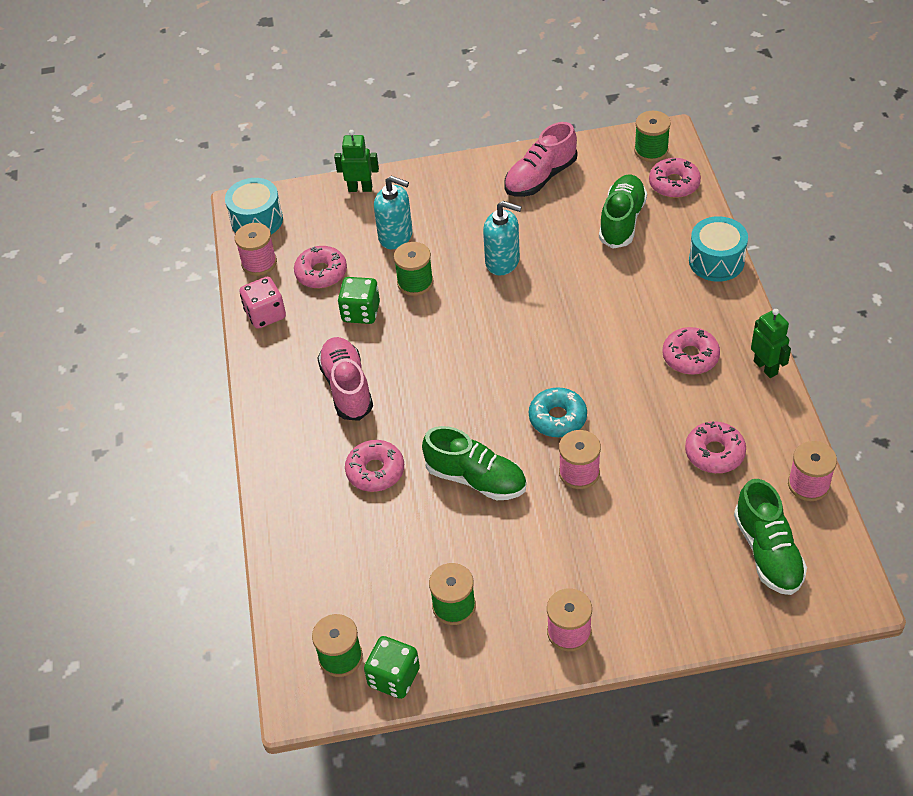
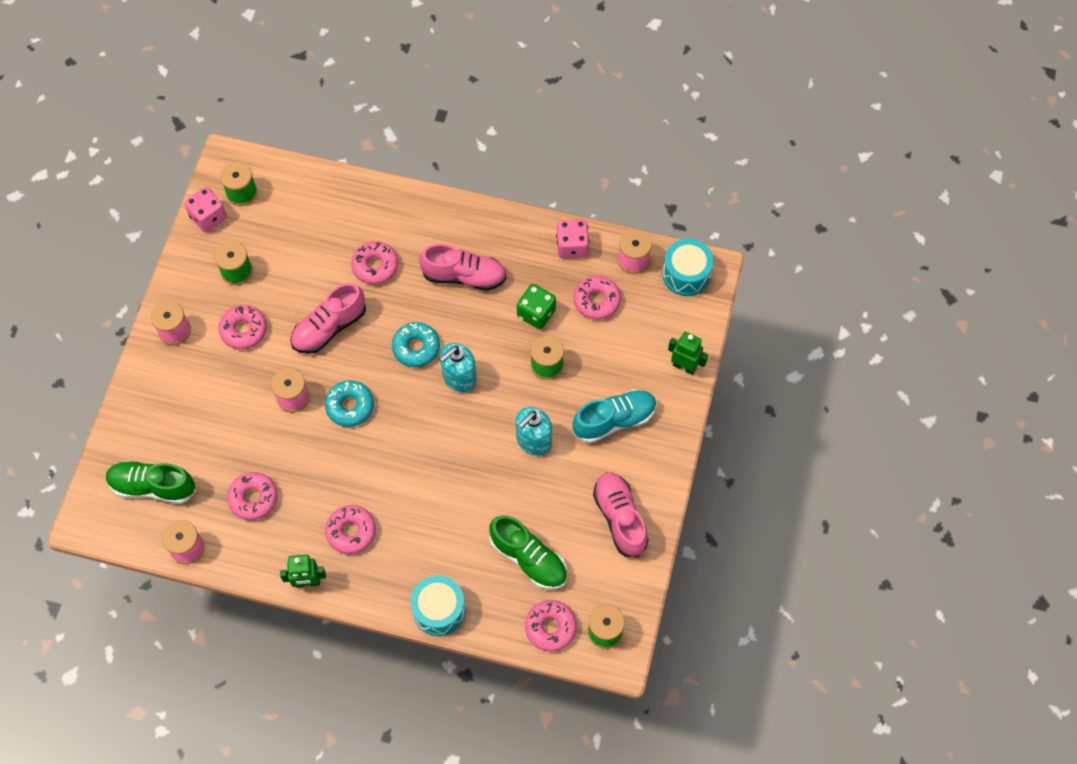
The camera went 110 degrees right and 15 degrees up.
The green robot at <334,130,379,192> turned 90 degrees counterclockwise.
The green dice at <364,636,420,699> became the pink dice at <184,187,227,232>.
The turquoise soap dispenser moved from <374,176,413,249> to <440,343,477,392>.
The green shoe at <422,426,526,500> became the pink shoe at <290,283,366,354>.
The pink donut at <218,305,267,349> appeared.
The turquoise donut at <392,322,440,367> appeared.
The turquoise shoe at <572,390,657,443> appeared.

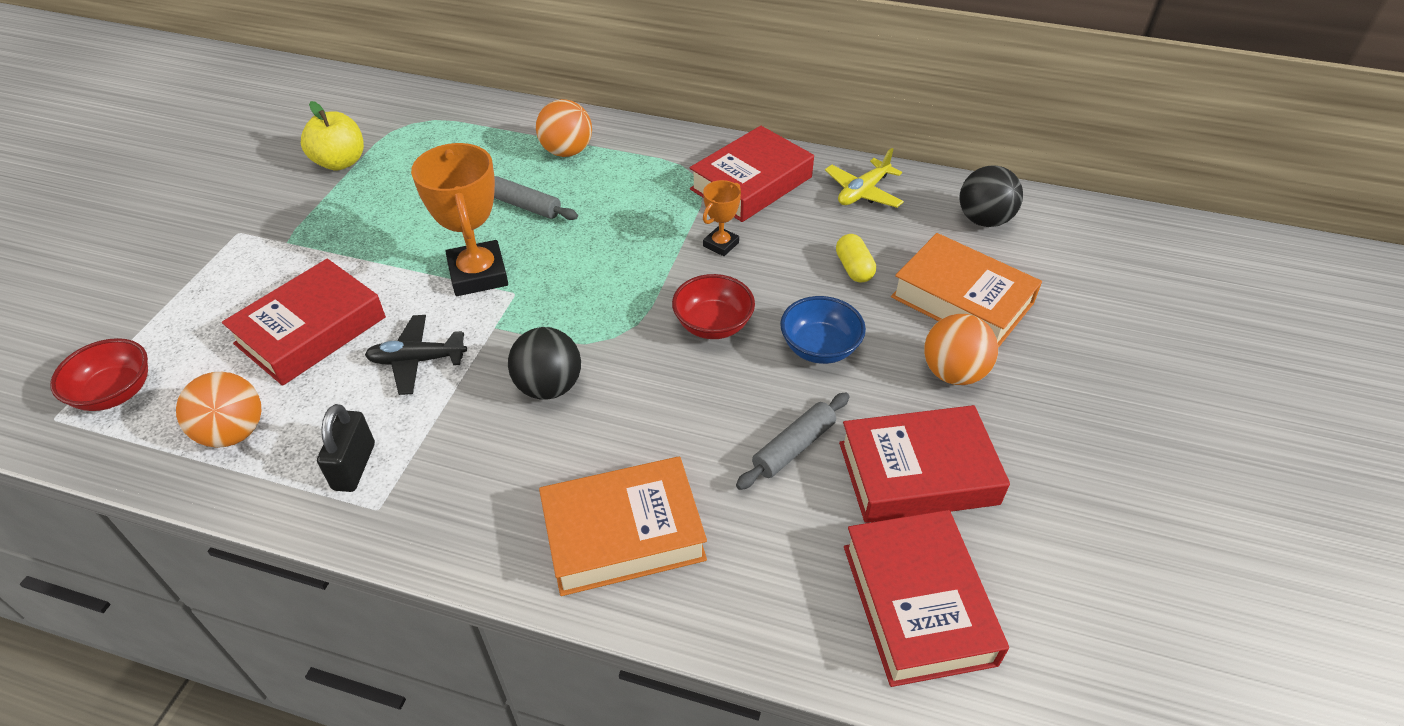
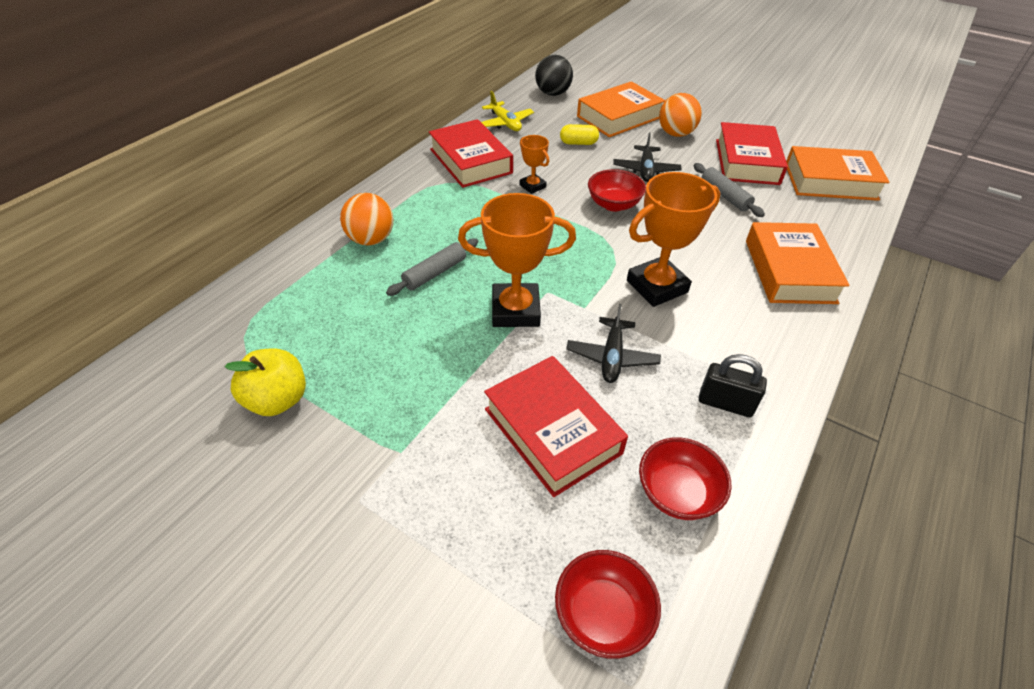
The camera went 75 degrees left and 0 degrees up.
The orange ball at <176,372,261,448> was replaced by the red bowl at <639,437,732,520>.
The black ball at <508,327,581,400> was replaced by the orange trophy at <627,172,720,307>.
The blue bowl at <780,296,866,364> was replaced by the black plane at <613,133,682,182>.
The red book at <844,510,1009,687> became the orange book at <786,146,890,201>.

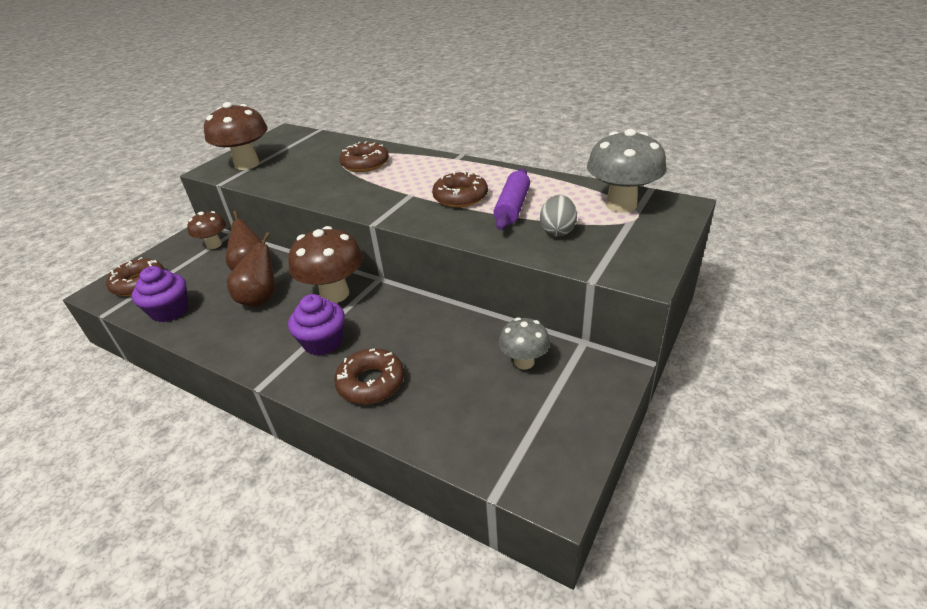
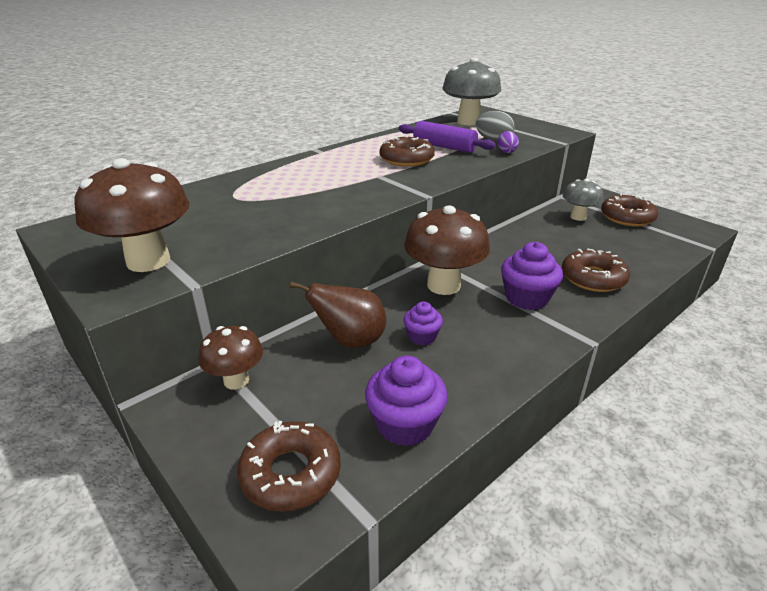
The camera went 75 degrees left and 5 degrees down.
The brown pear at <227,232,275,307> was replaced by the purple cupcake at <403,302,443,345>.
The brown donut moved from <340,141,389,172> to <601,193,658,227>.
The purple egg at <498,131,519,153> appeared.

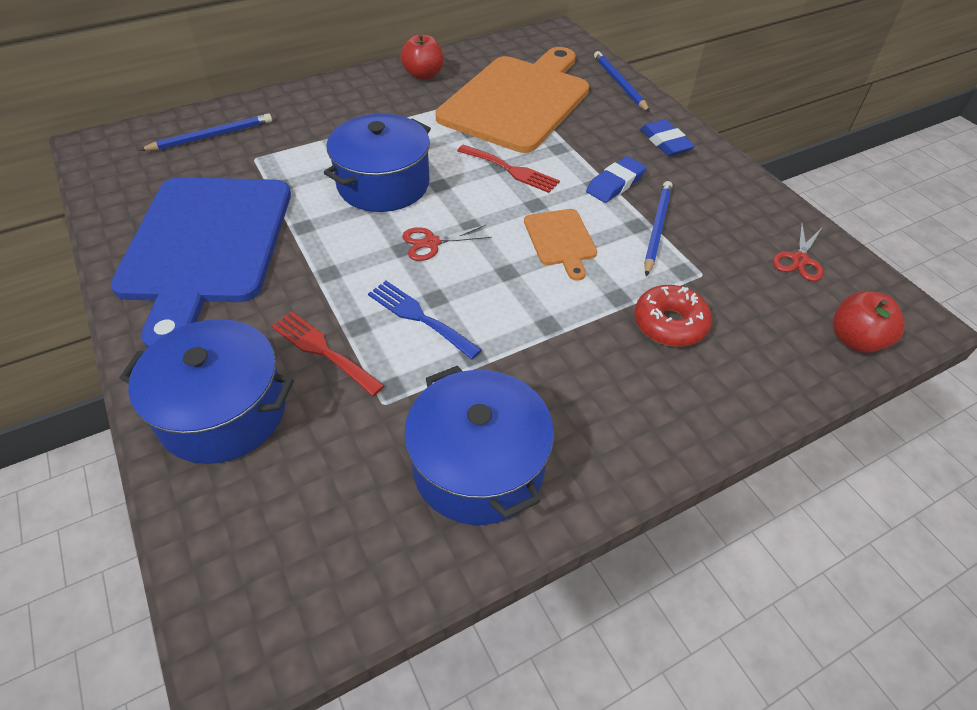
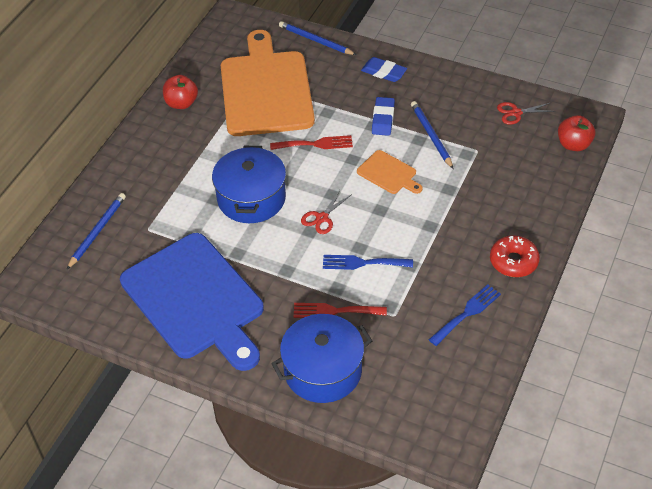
The camera went 35 degrees left and 0 degrees up.
The blue pot at <404,366,554,525> was replaced by the blue fork at <429,284,501,346>.
The red donut moved from <634,285,712,347> to <490,236,540,277>.
The red scissors at <773,222,824,281> turned 90 degrees clockwise.

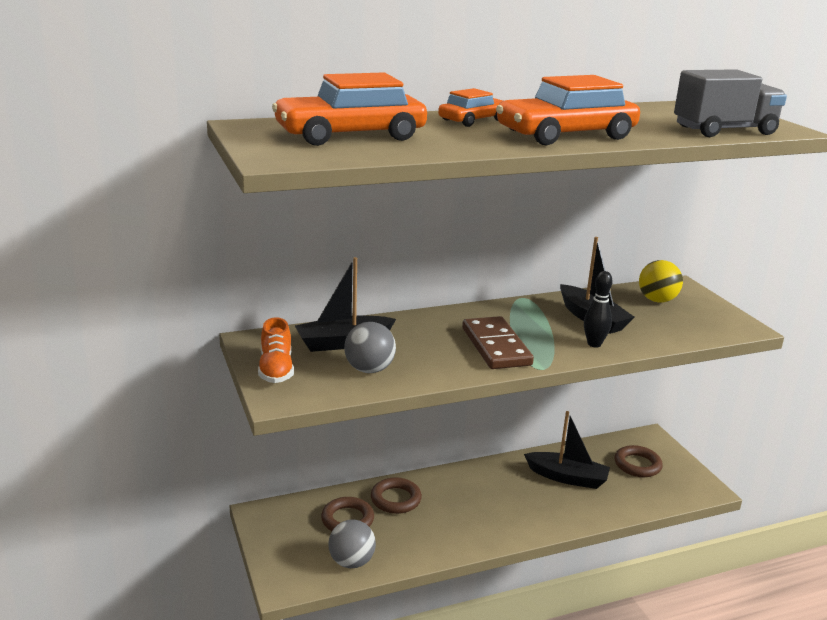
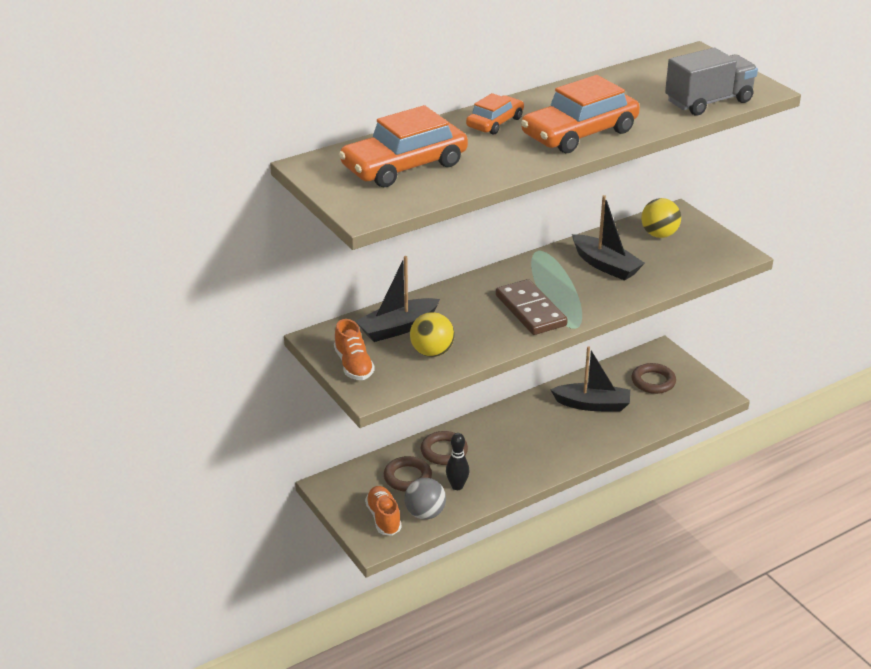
The camera went 10 degrees left and 10 degrees up.
The grey ball at <344,322,396,373> became the yellow ball at <410,312,455,357>.
The black bowling pin moved from <584,271,612,347> to <446,433,469,490>.
The orange shoe at <365,486,402,536> appeared.

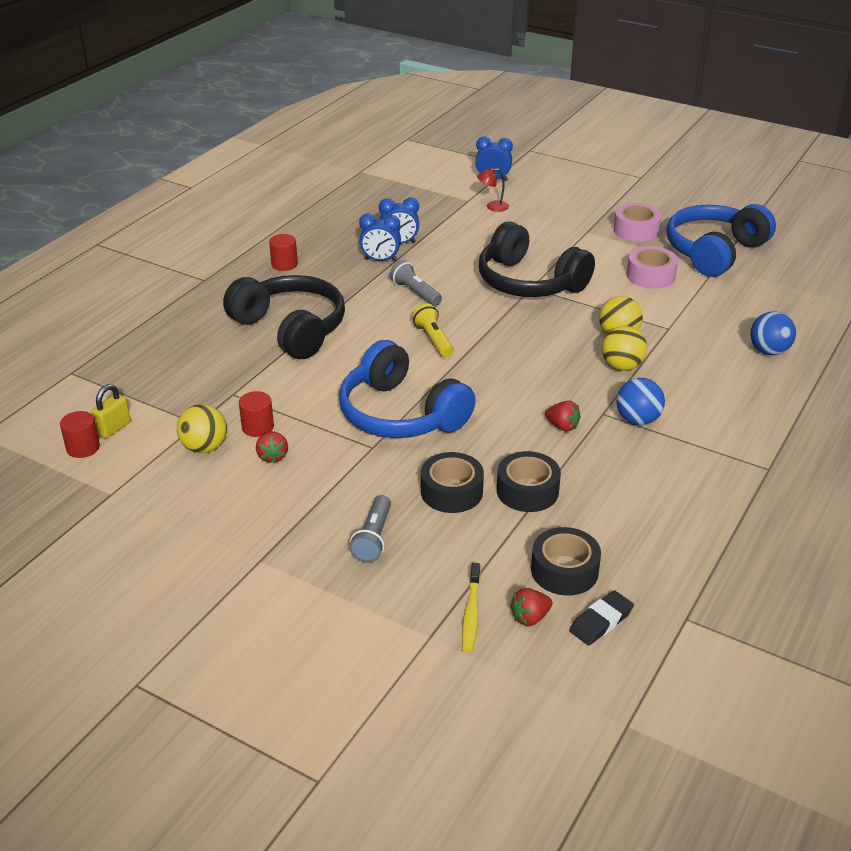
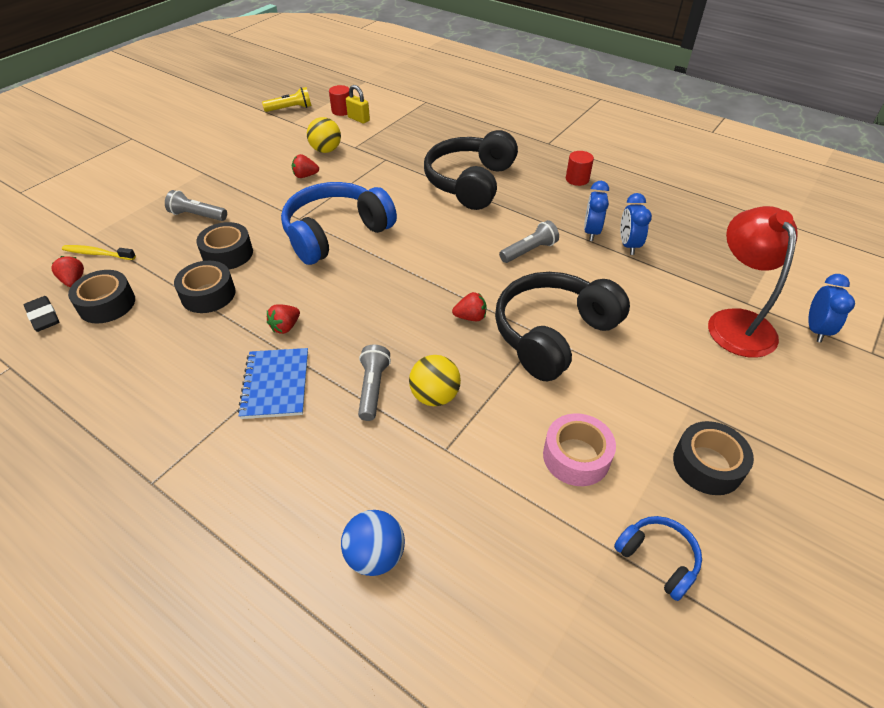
The camera went 95 degrees right and 10 degrees up.
The black headphones at <223,275,345,359> turned 150 degrees clockwise.
The red cylinder at <239,391,274,437> disappeared.
The yellow flashlight moved from <412,303,454,358> to <262,87,311,112>.
The red lamp at <477,168,509,212> changed to 2.36 times the size.
The yellow ball at <602,326,647,371> was replaced by the grey flashlight at <358,345,391,421>.
The pink tape at <613,203,662,242> became the black tape at <673,421,754,495>.
The blue ball at <616,378,665,425> was replaced by the blue notebook at <238,348,308,419>.
The blue headphones at <667,204,776,277> changed to 0.47 times the size.
The red strawberry at <452,292,486,321> appeared.

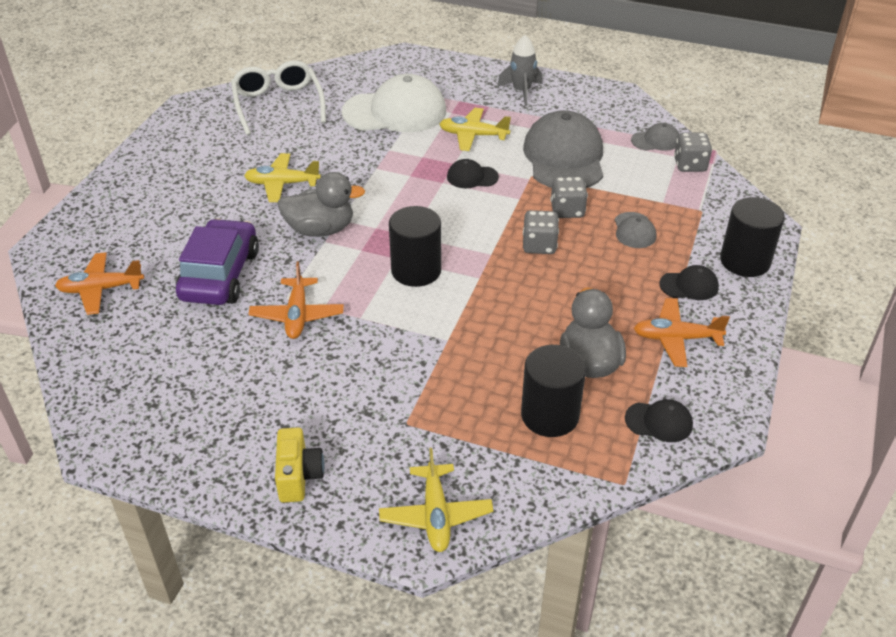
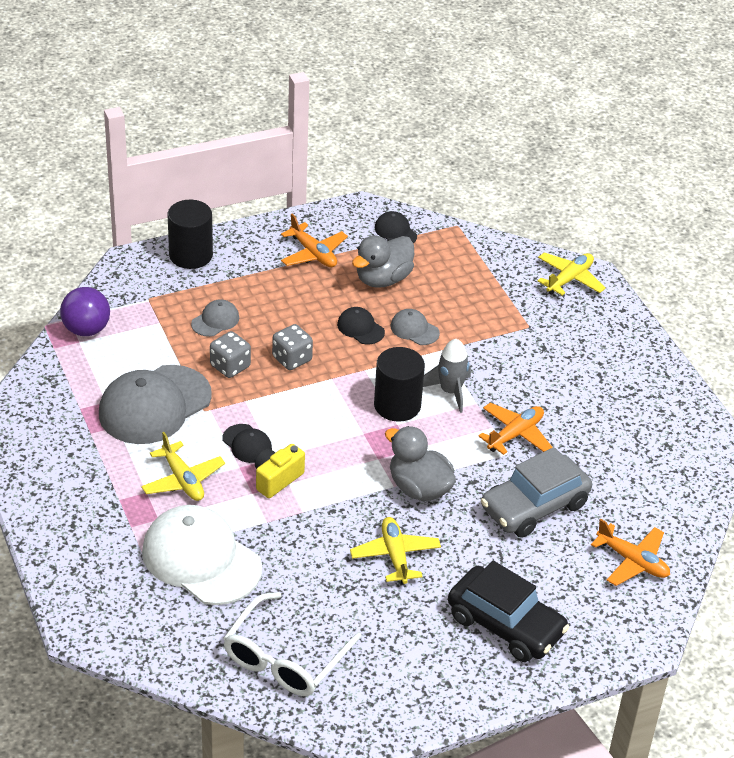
The camera went 135 degrees left and 0 degrees up.
The purple car at <176,218,259,305> became the grey car at <481,447,592,538>.
The yellow plane at <244,153,321,202> turned 150 degrees counterclockwise.
The yellow camera moved from <275,427,325,503> to <255,444,305,498>.
The grey rocket moved from <497,35,543,106> to <423,339,471,413>.
The black cylinder at <521,345,586,437> disappeared.
The grey cap moved from <631,123,679,151> to <391,309,440,345>.
The black cap moved from <659,265,719,300> to <337,307,385,345>.
The grey dice at <674,133,712,172> was replaced by the purple ball at <60,287,110,336>.
The black car at <448,561,569,662> appeared.

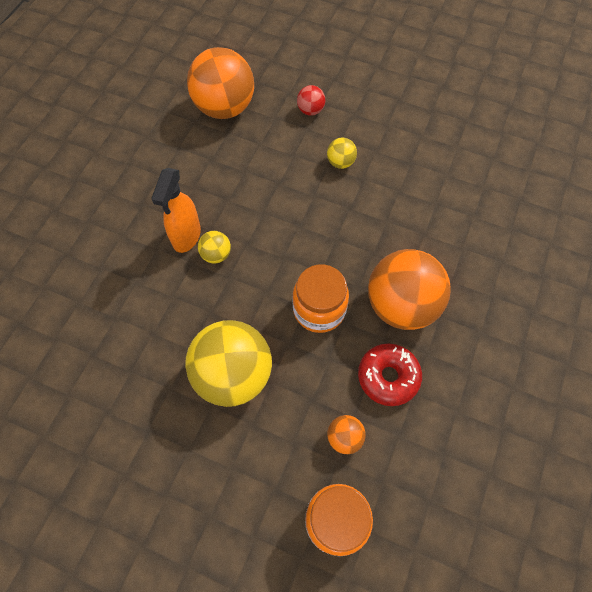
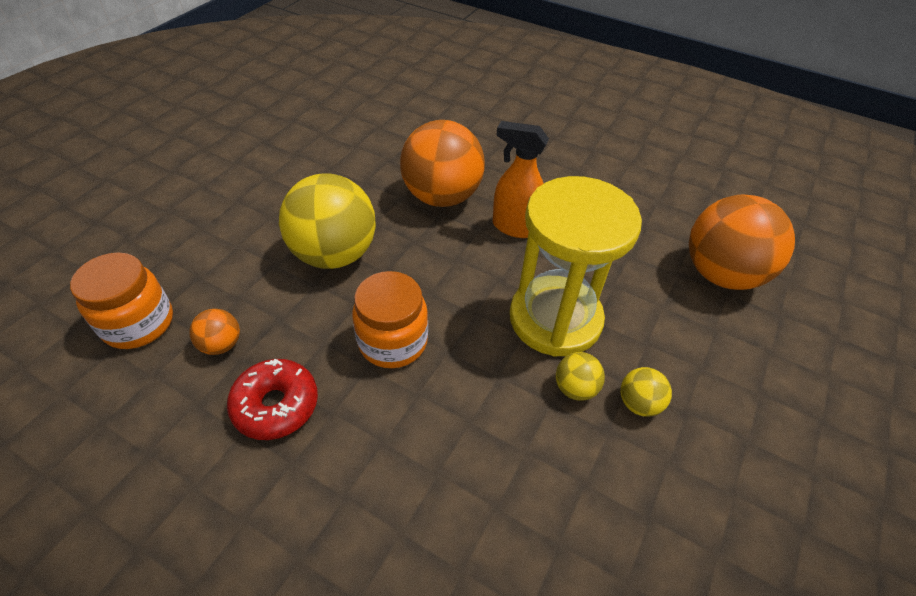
The camera went 95 degrees right and 15 degrees down.
The yellow ball moved from <198,231,231,263> to <556,352,605,401>.
The red ball at <297,85,325,116> disappeared.
The orange ball moved from <368,249,451,330> to <400,120,485,207>.
The yellow hourglass at <510,176,642,357> appeared.

